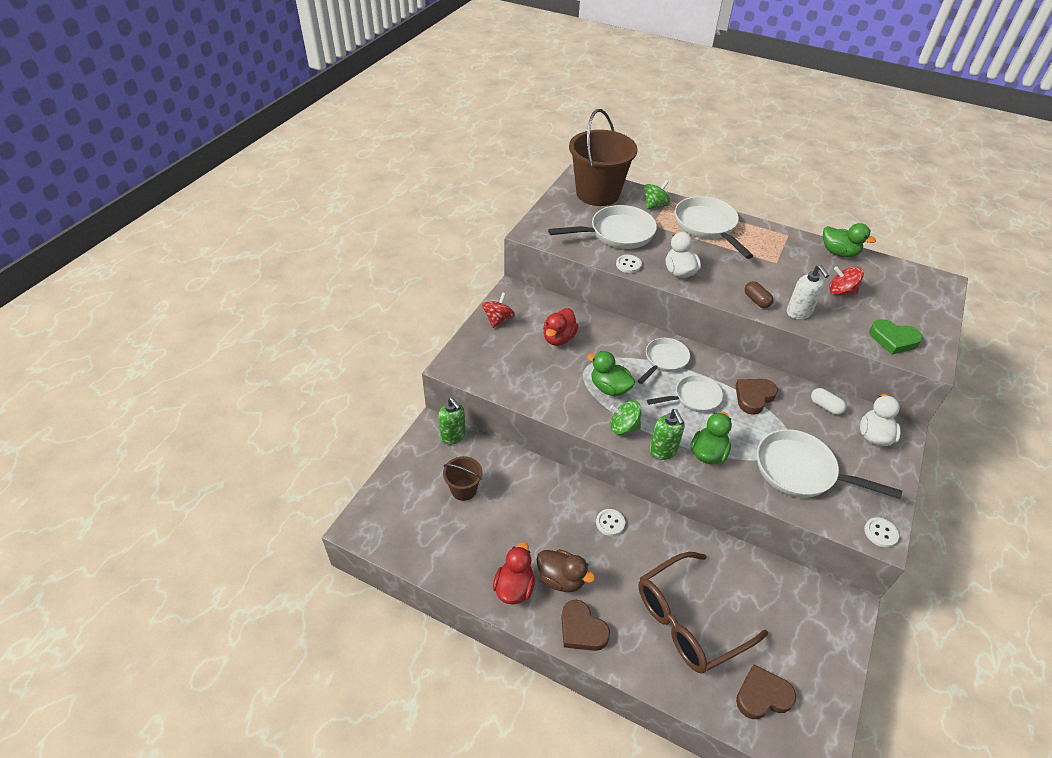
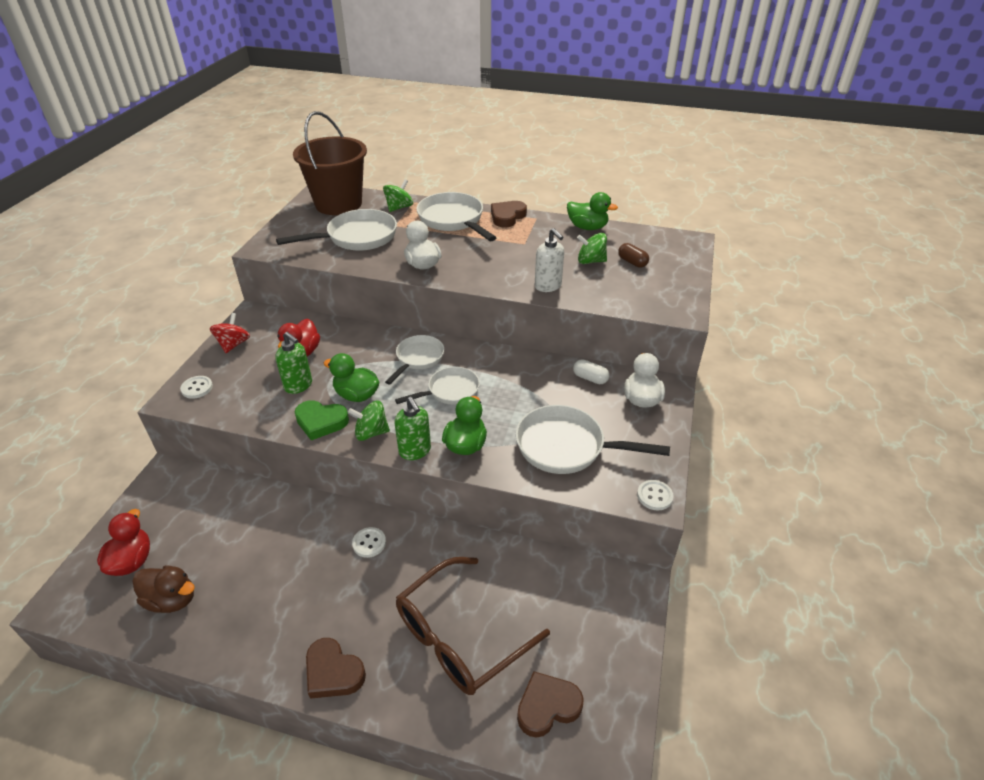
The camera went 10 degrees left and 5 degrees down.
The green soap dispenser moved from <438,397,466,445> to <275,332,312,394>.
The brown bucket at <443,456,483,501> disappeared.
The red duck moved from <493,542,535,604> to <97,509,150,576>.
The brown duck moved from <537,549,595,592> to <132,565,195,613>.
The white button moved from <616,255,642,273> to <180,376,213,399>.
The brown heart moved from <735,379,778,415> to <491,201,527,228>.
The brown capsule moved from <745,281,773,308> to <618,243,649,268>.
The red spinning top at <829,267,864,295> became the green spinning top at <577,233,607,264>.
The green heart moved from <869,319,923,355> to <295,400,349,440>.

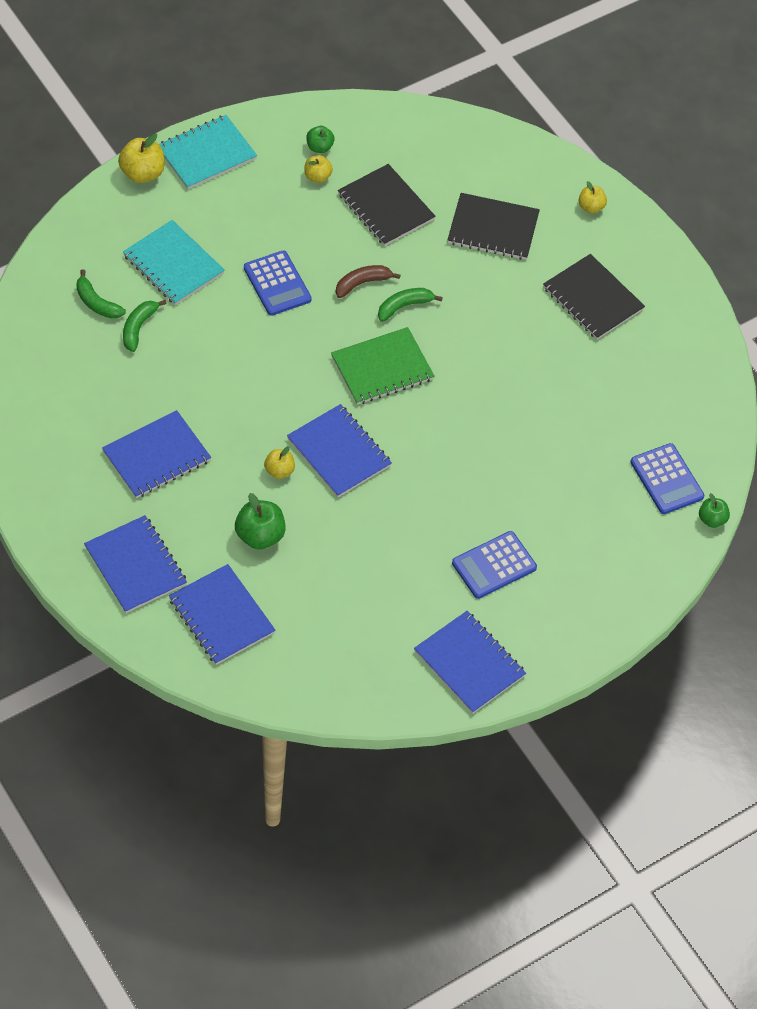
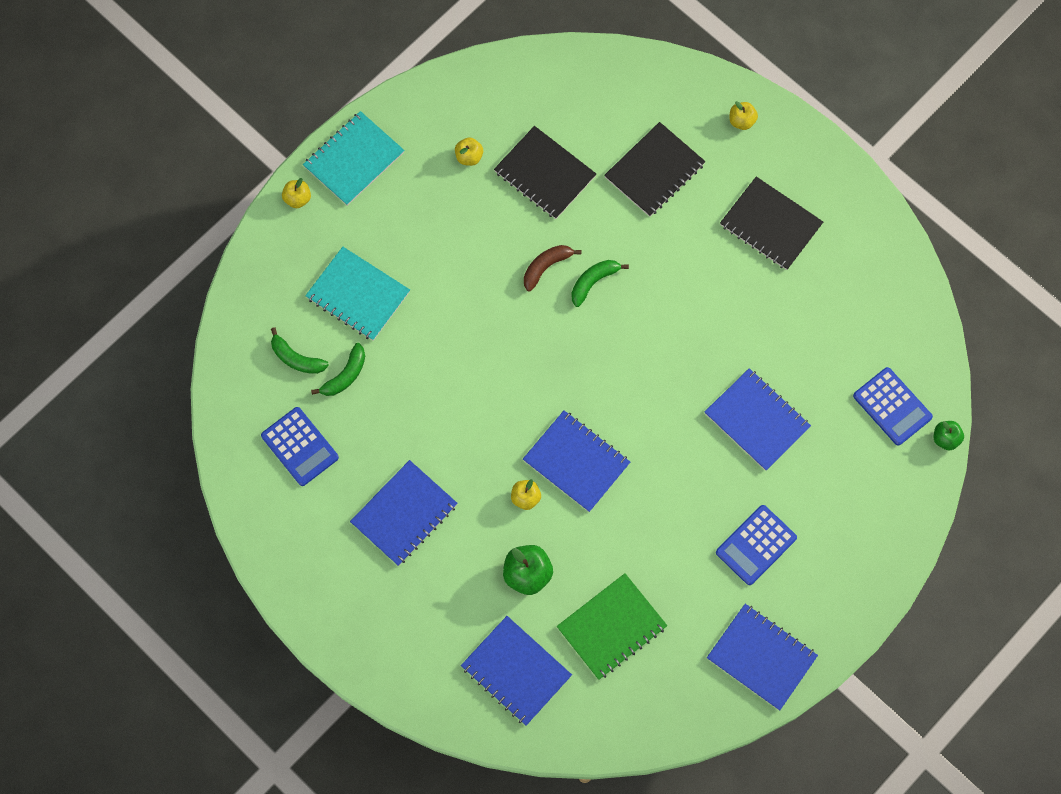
The camera went 10 degrees left and 15 degrees up.
The blue notebook moved from <84,515,187,613> to <705,368,811,471>.
The yellow apple at <118,133,165,183> changed to 0.62 times the size.
The green banana at <123,300,167,352> turned 150 degrees counterclockwise.
The blue calculator moved from <244,251,312,316> to <261,407,339,486>.
The green apple at <306,126,335,153> disappeared.
The green notebook moved from <331,327,435,405> to <557,573,667,680>.
The black notebook at <447,193,540,260> turned 45 degrees counterclockwise.

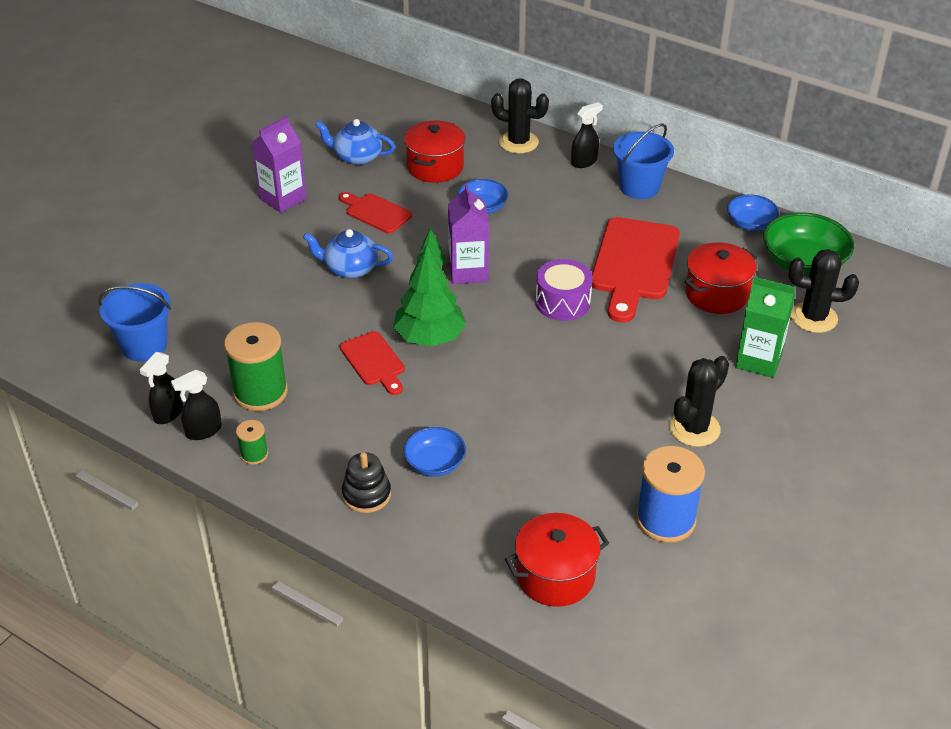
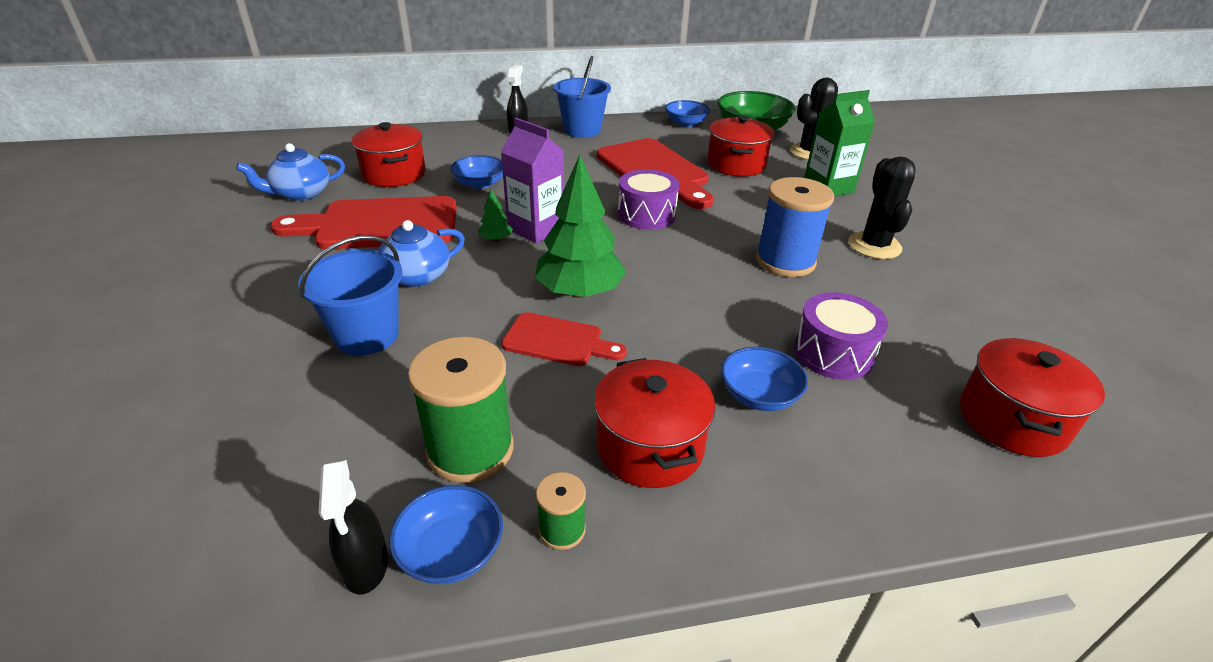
The camera went 45 degrees left and 5 degrees down.
The blue bucket moved from <98,283,171,361> to <298,235,402,356>.
The black spray bottle at <171,370,222,440> was replaced by the blue bowl at <389,485,503,584>.
The purple carton at <251,116,307,213> disappeared.
The red cutting board at <339,192,412,233> changed to 1.83 times the size.
The black stacking toy at <342,452,391,513> disappeared.
The black cactus at <491,78,549,154> disappeared.
The blue spool moved from <636,446,705,543> to <756,177,834,277>.
The red pot at <594,358,715,488> appeared.
The purple drum at <794,292,888,380> appeared.

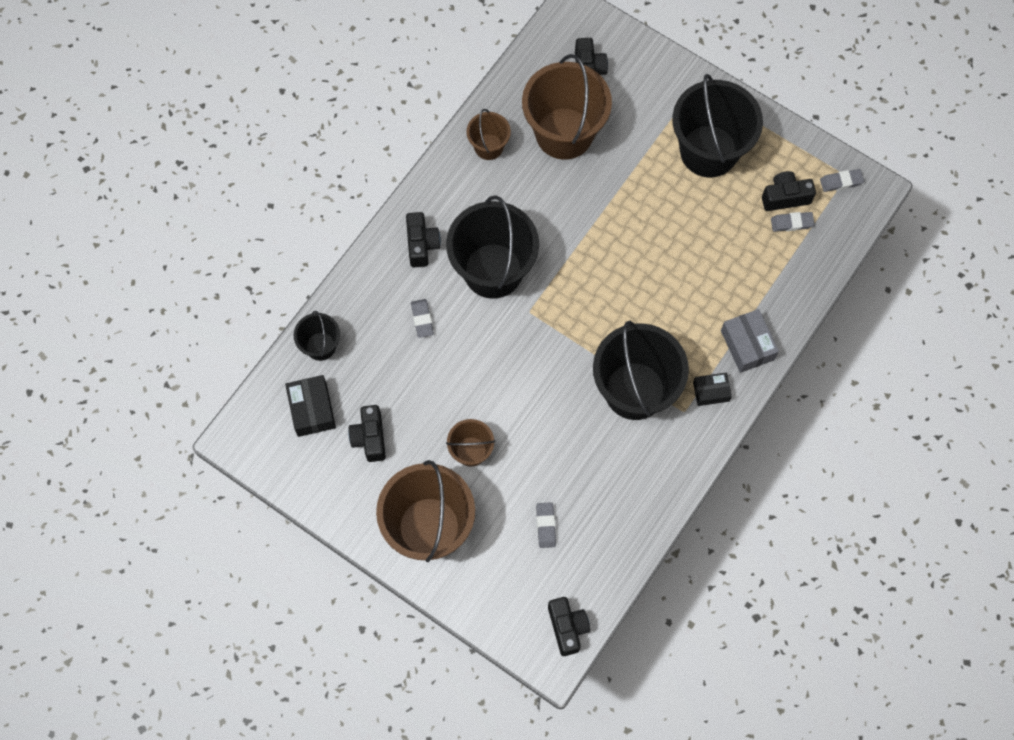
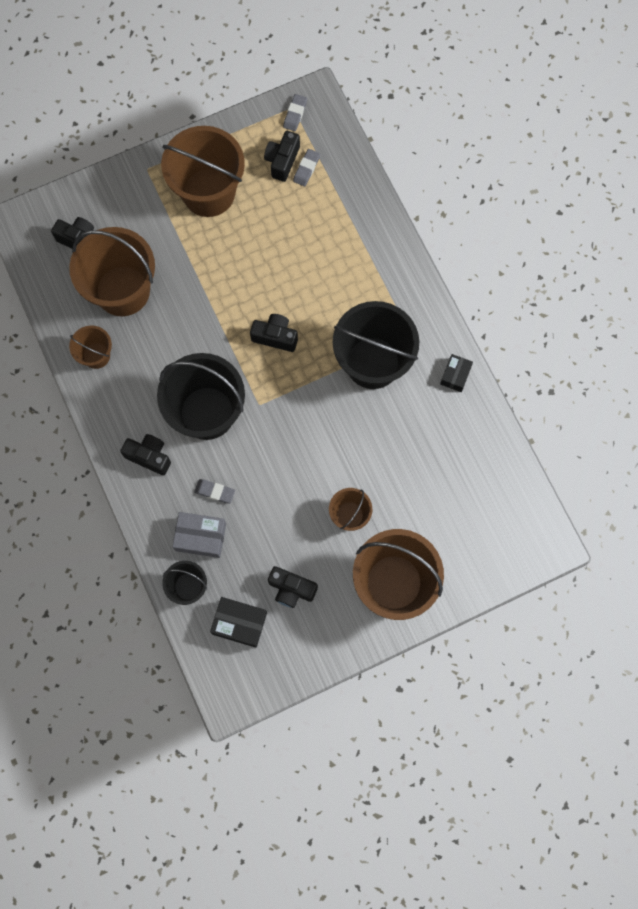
The camera went 60 degrees left and 5 degrees up.
The grey eraser at <536,502,556,548> disappeared.
The black camera moved from <548,597,590,656> to <250,314,298,352>.
The black bucket at <672,74,763,177> became the brown bucket at <161,126,245,217>.
The black box moved from <693,373,732,406> to <440,354,473,392>.
The grey box moved from <721,309,779,373> to <172,512,226,558>.

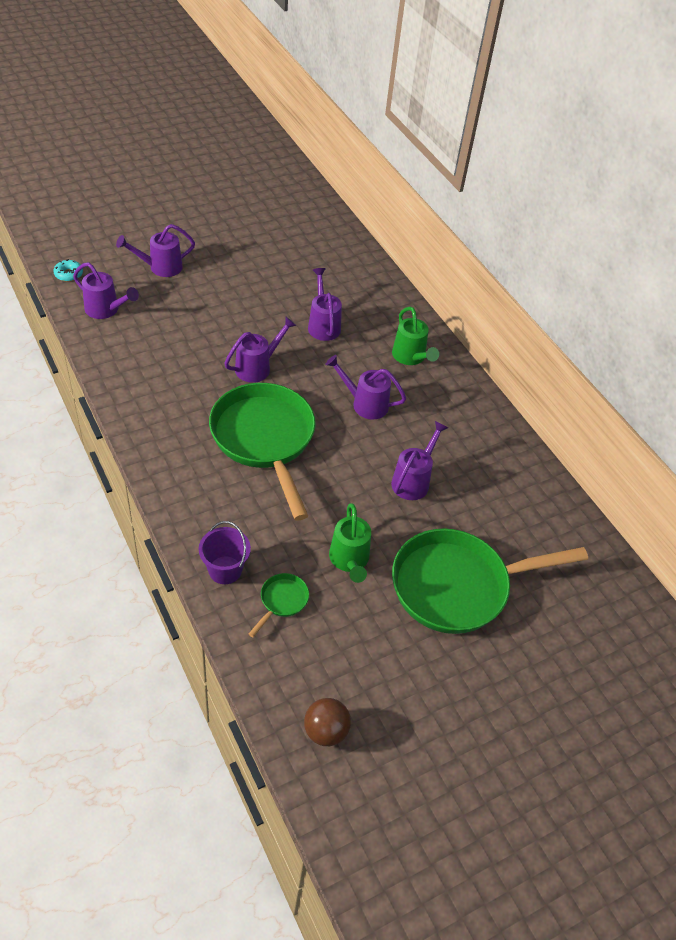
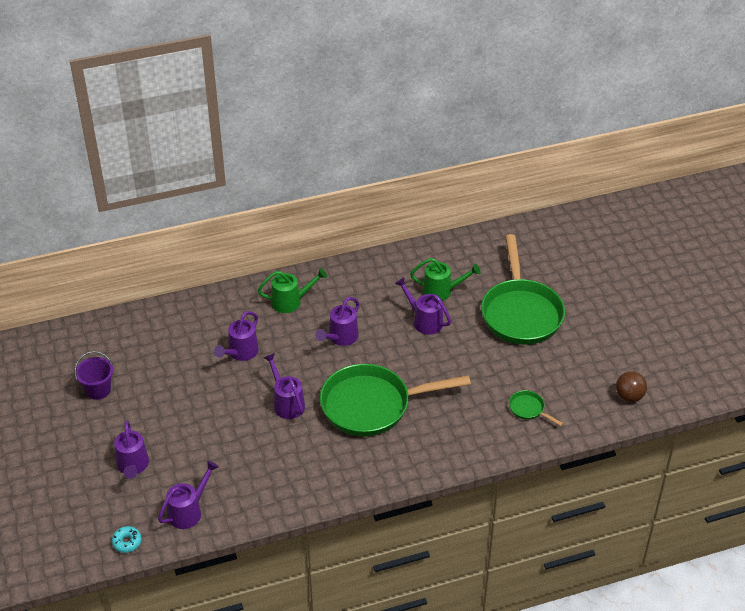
The camera went 75 degrees left and 5 degrees down.
The purple bucket moved from <199,521,251,584> to <75,351,113,400>.
The purple watering can at <308,268,342,341> turned 60 degrees counterclockwise.
The green watering can moved from <329,503,371,583> to <410,258,481,301>.

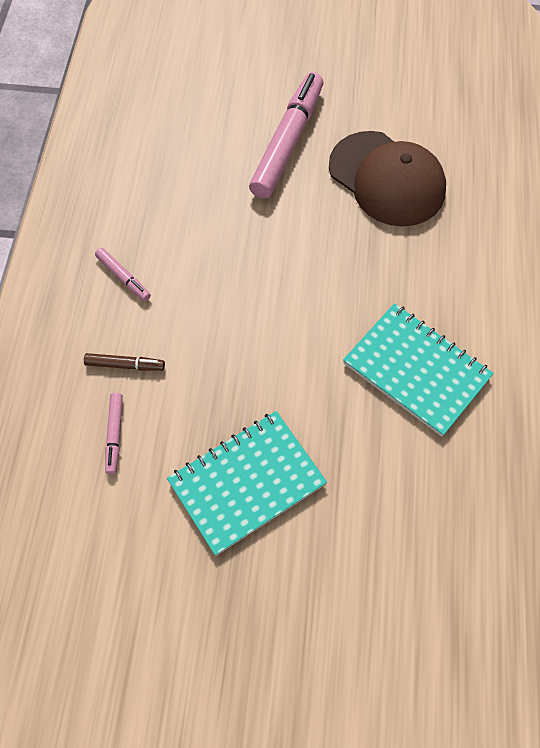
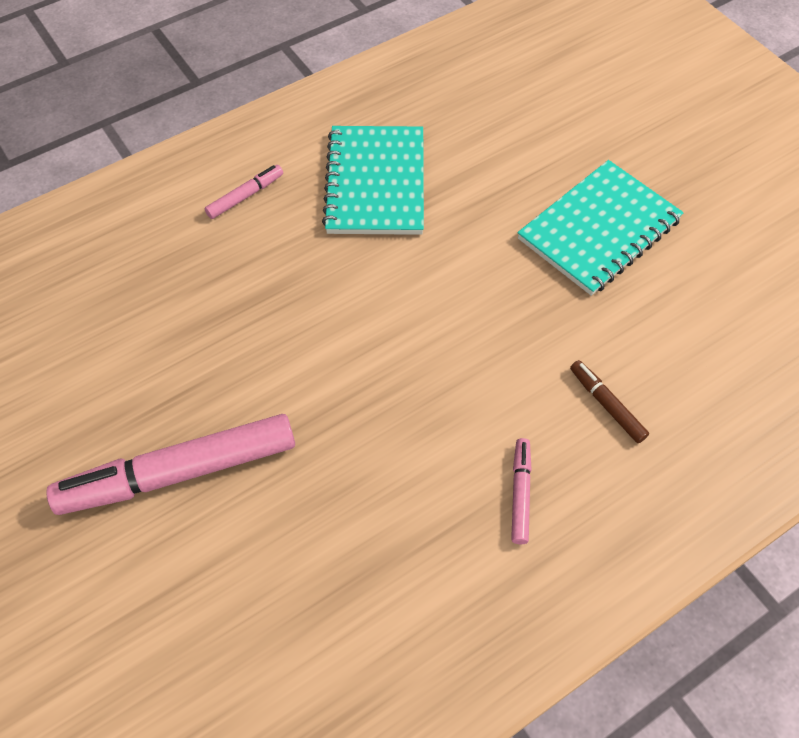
The camera went 130 degrees left and 5 degrees down.
The pink marker moved from <105,393,123,474> to <205,165,283,219>.
The turquoise notebook at <167,411,327,556> turned 60 degrees counterclockwise.
The brown cap at <329,131,446,227> disappeared.

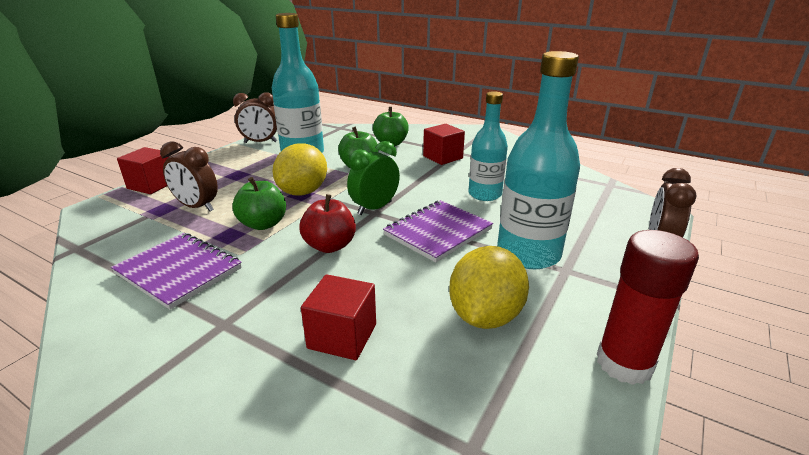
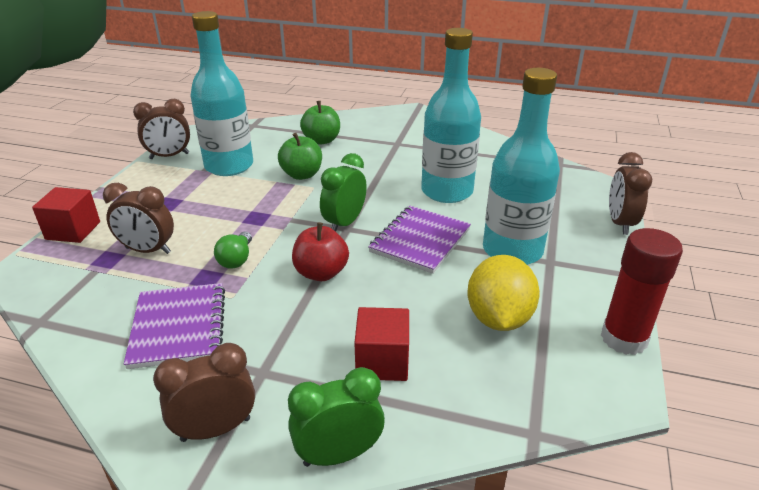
The camera went 15 degrees left and 5 degrees up.
The purple notebook at <111,233,242,310> turned 60 degrees clockwise.
The green apple at <233,177,286,230> was replaced by the green light bulb at <214,231,252,269>.
The yellow lemon at <273,144,327,196> disappeared.
The red cube at <423,124,465,165> disappeared.
The turquoise bottle at <468,91,508,201> changed to 1.52 times the size.
The brown clock at <153,343,255,442> appeared.
The green clock at <288,367,385,467> appeared.

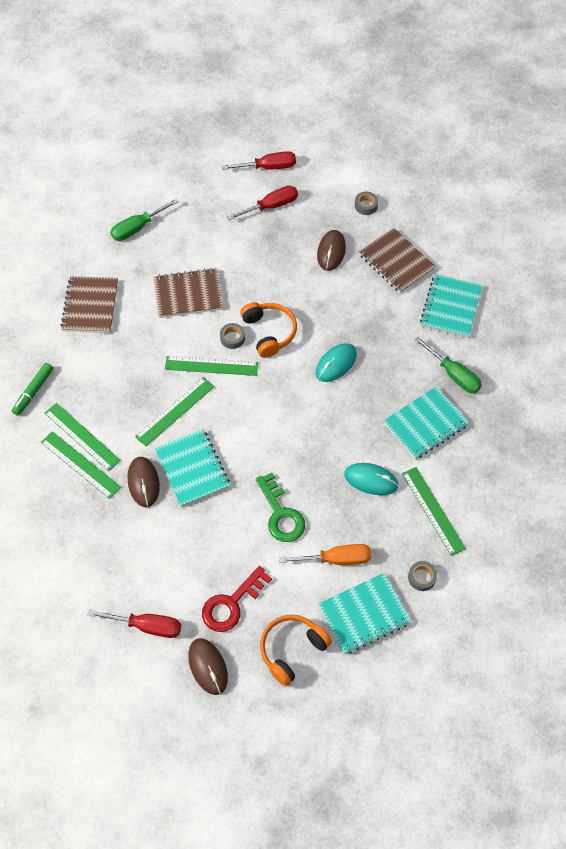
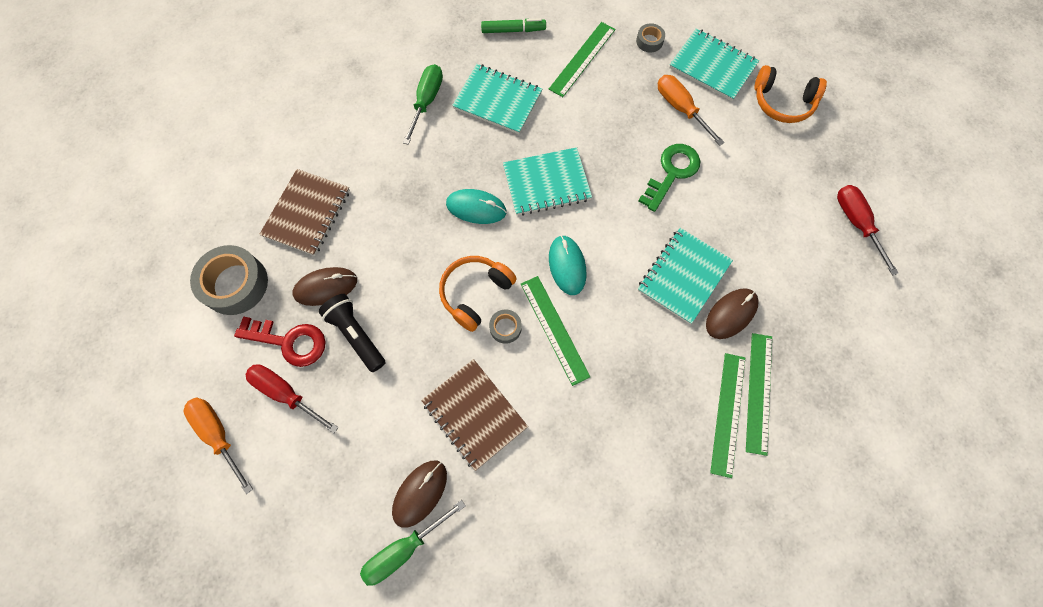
The camera went 120 degrees left and 10 degrees up.
The green marker moved from <12,363,53,416> to <481,18,546,33>.
The brown notebook at <60,276,118,333> disappeared.
The green screwdriver at <110,199,179,241> turned 120 degrees clockwise.
The green ruler at <135,377,214,447> disappeared.
The brown mouse moved from <188,638,228,695> to <392,461,447,528>.
The red key moved from <202,566,272,632> to <234,316,326,367>.
The red screwdriver at <222,151,296,170> became the orange screwdriver at <184,398,253,494>.
The turquoise mouse moved from <344,463,399,495> to <549,235,586,295>.
The grey tape at <355,191,378,215> changed to 2.07 times the size.
The turquoise notebook moved from <420,274,482,338> to <503,147,592,216>.
The black flashlight at <318,294,386,372> appeared.

